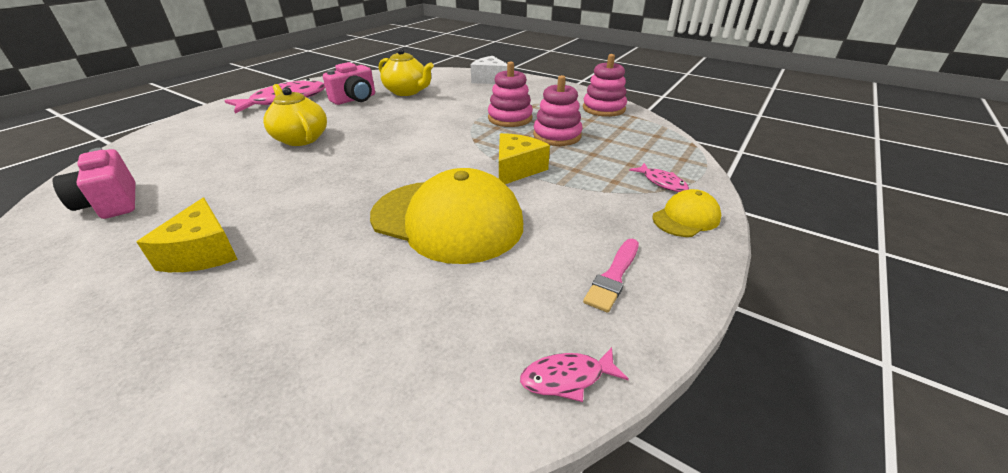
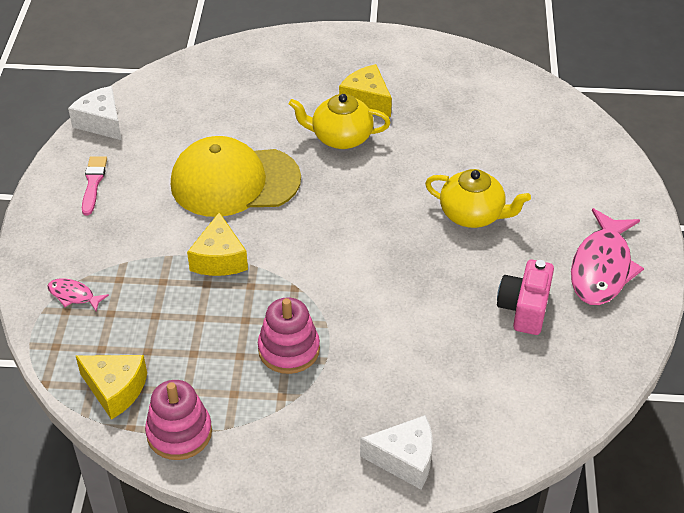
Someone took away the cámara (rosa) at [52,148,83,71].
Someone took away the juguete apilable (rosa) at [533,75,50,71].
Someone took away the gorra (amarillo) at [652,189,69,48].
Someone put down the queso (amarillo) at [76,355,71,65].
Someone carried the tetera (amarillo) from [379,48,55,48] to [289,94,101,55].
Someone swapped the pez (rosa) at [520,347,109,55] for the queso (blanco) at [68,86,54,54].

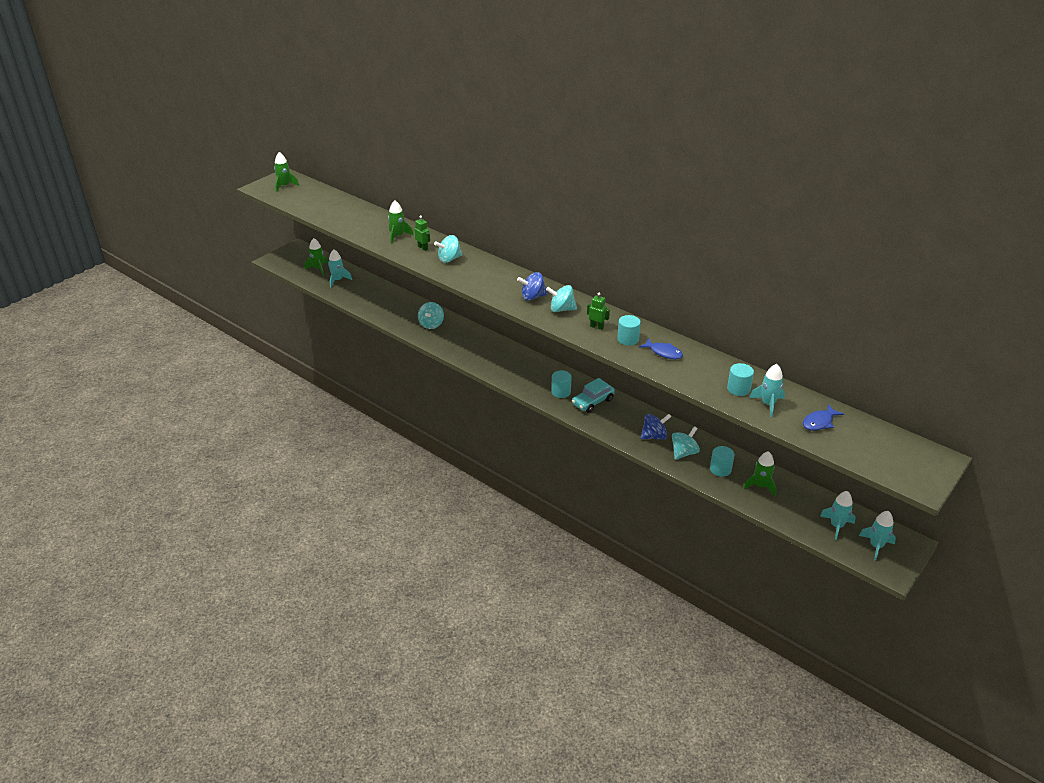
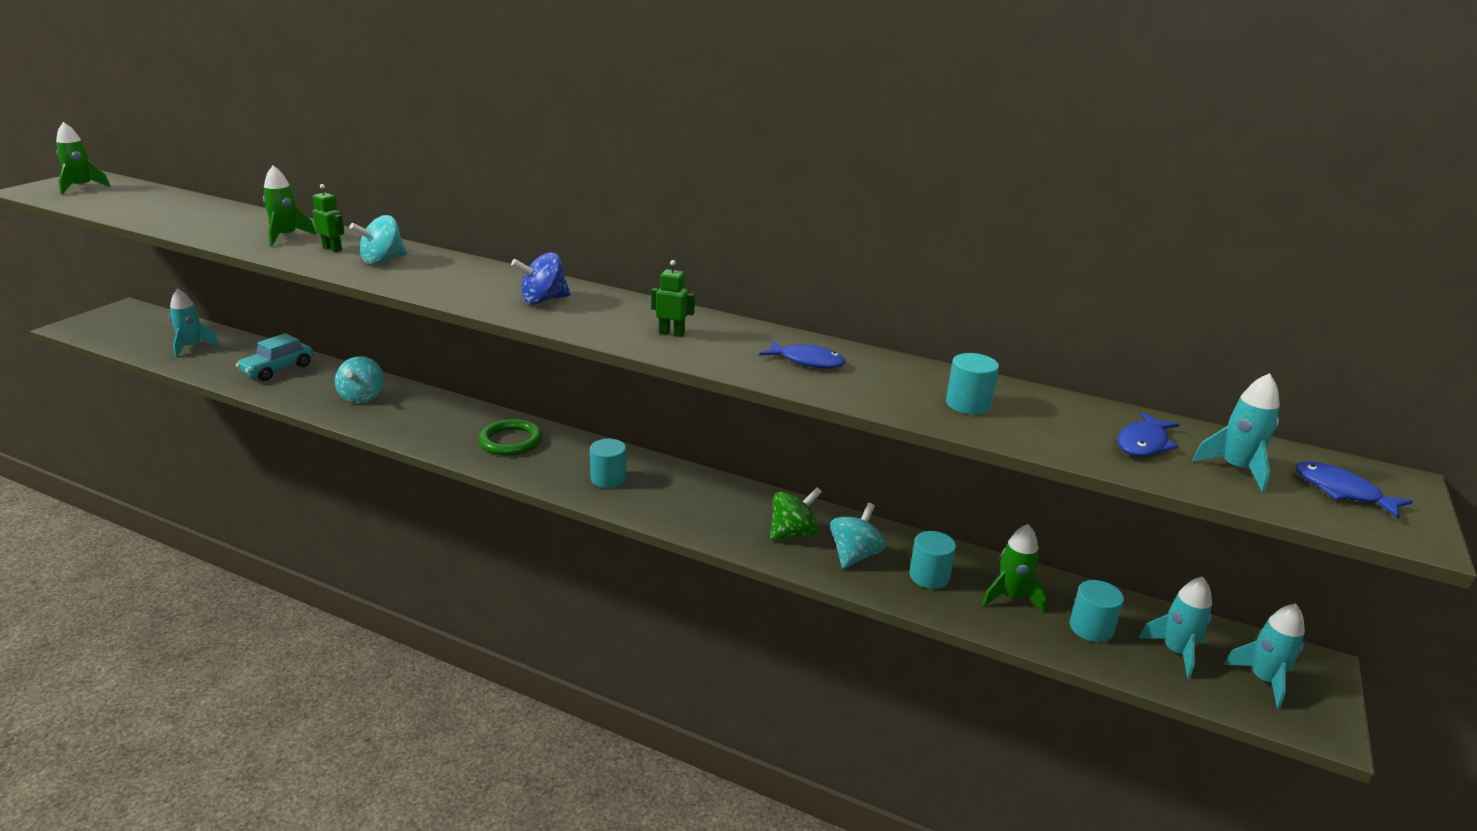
Someone took away the cohete (verde) at [305,238,23,38].
Someone took away the peonza (turquesa) at [546,285,31,27].
Someone put down the anillo (verde) at [479,419,64,37].
Someone put down the pez (azul) at [1295,461,118,58].
Someone carried the coche (turquesa) from [572,378,43,35] to [236,333,77,48].
Someone carried the cilindro (turquesa) from [617,315,24,31] to [1070,580,54,62].
Someone carried the cohete (turquesa) from [750,364,35,53] to [1192,373,88,119].
Someone repainted the peonza (azul) at [641,414,30,26], which became the peonza (verde) at [770,487,52,54].

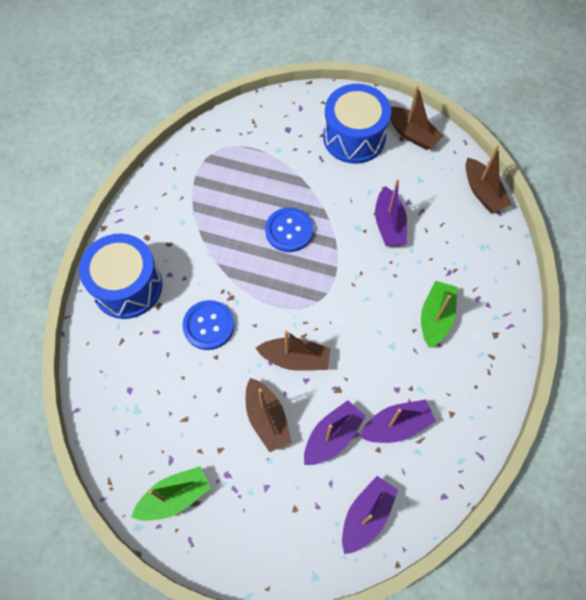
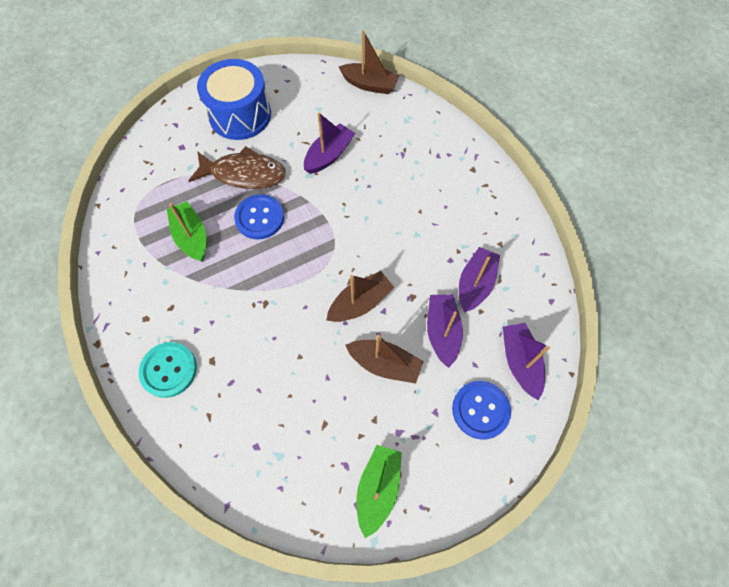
Someone took away the barco (marrón) at [390,85,53,65].
Someone put down the pez (marrón) at [189,146,97,43].
Someone carried the botón (azul) from [182,300,52,50] to [452,381,59,59].
Someone carried the barco (verde) from [421,281,36,67] to [167,201,39,61].
Someone swapped the tambor (azul) at [79,234,83,85] for the botón (turquesa) at [139,342,58,56].
Someone rotated the barco (morado) at [375,179,32,67] by 90 degrees counterclockwise.

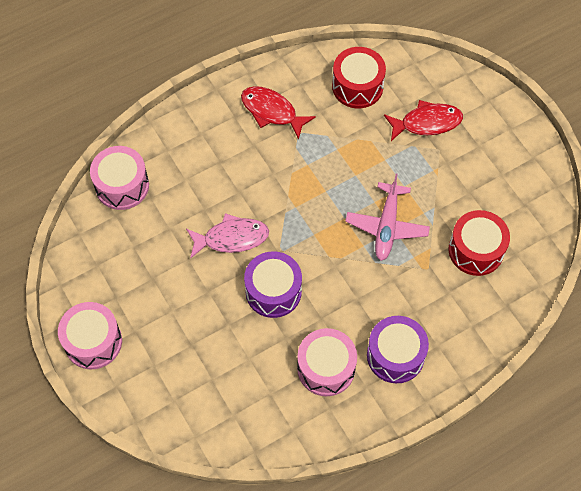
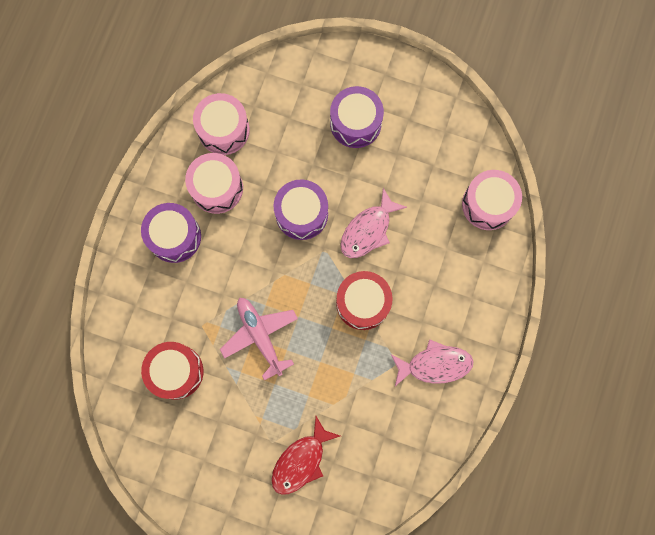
Someone put down the tambor (morado) at [330,86,54,62].
Someone carried the tambor (rosa) from [58,302,64,67] to [193,93,57,62].
Someone carried the tambor (rojo) from [332,47,54,61] to [336,271,57,59].
Someone repainted the pez (rojo) at [241,86,75,54], which became the pez (rosa) at [391,339,83,47].

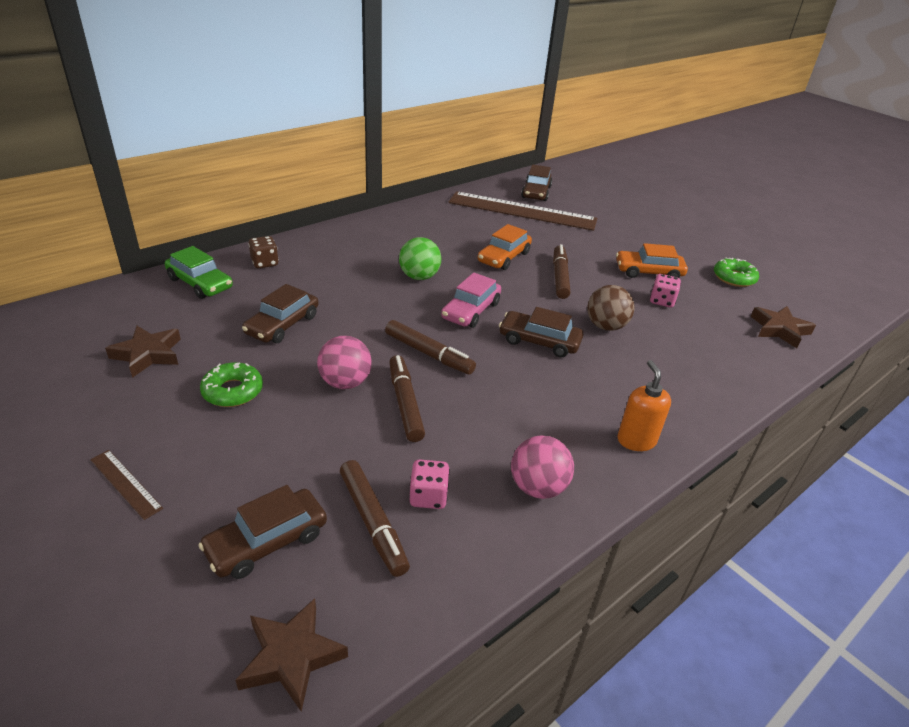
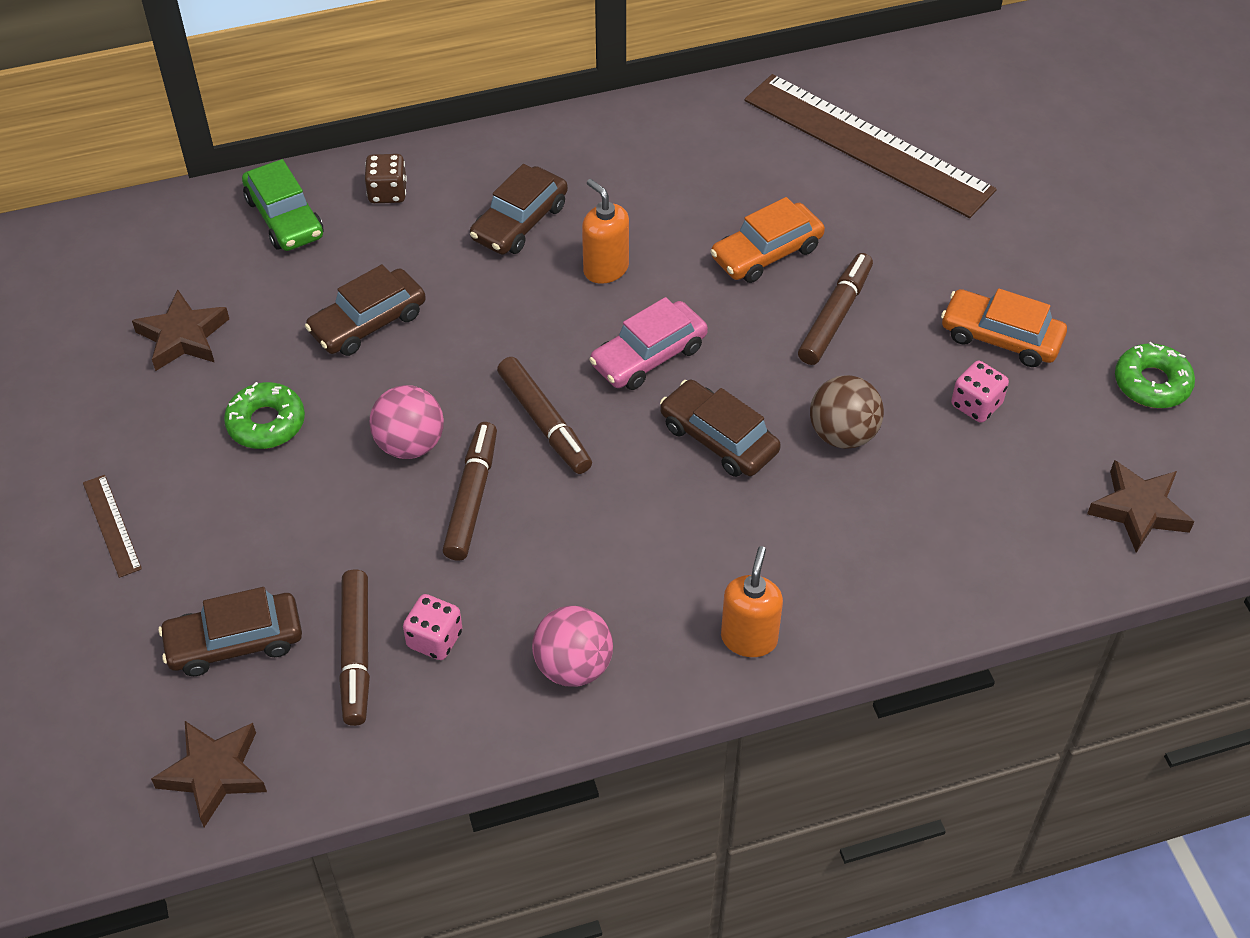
Someone carried the coche (marrón) from [521,164,31,37] to [470,164,98,91].
Someone swapped the pelota (verde) at [399,237,42,43] for the dispensador de jabón (naranja) at [582,179,47,105].

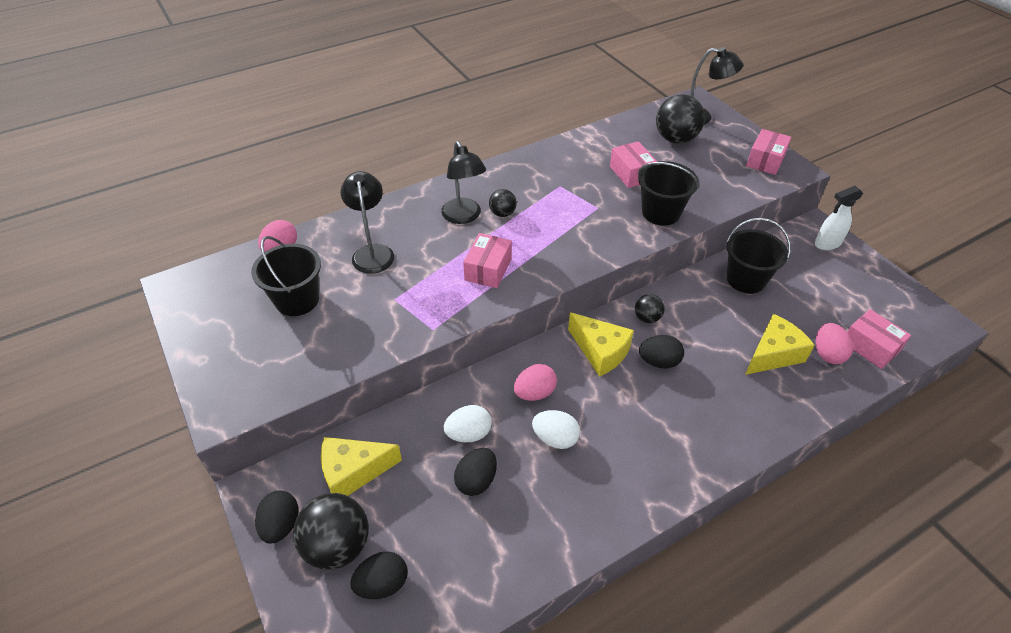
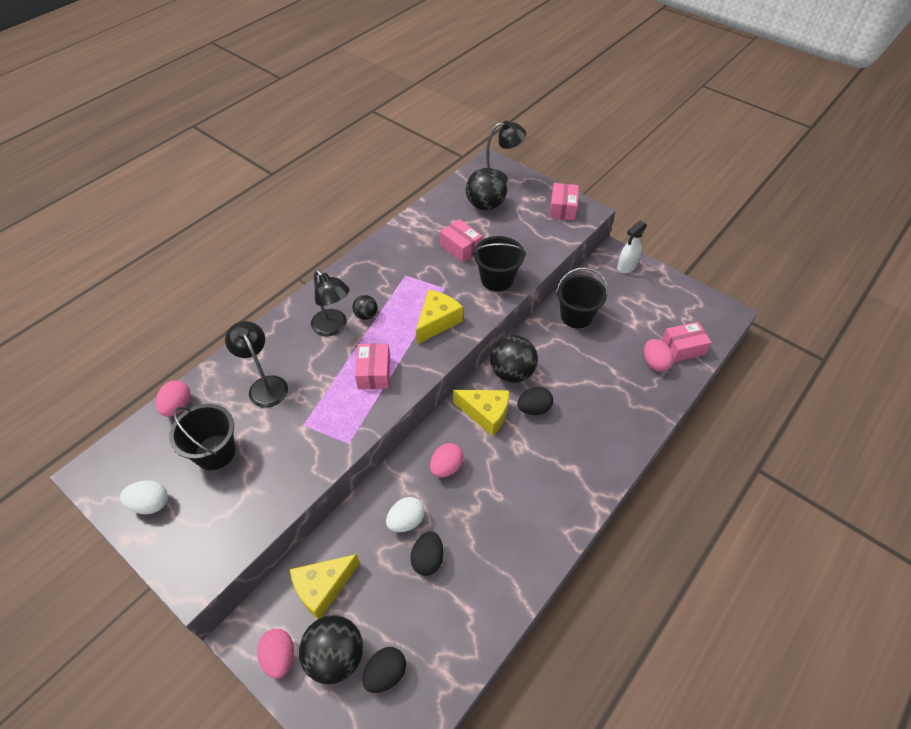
Someone carried the huevo (blanco) from [532,410,48,39] to [120,480,48,34].
Someone carried the queso (amarillo) from [745,314,70,61] to [416,290,47,55].
Someone repainted the huevo (negro) at [255,491,43,53], which became the huevo (rosa) at [257,629,37,50].
Someone rotated the caja (rosa) at [847,309,64,60] by 45 degrees counterclockwise.
Someone scaled the pelota (negro) at [635,294,30,29] by 1.90.

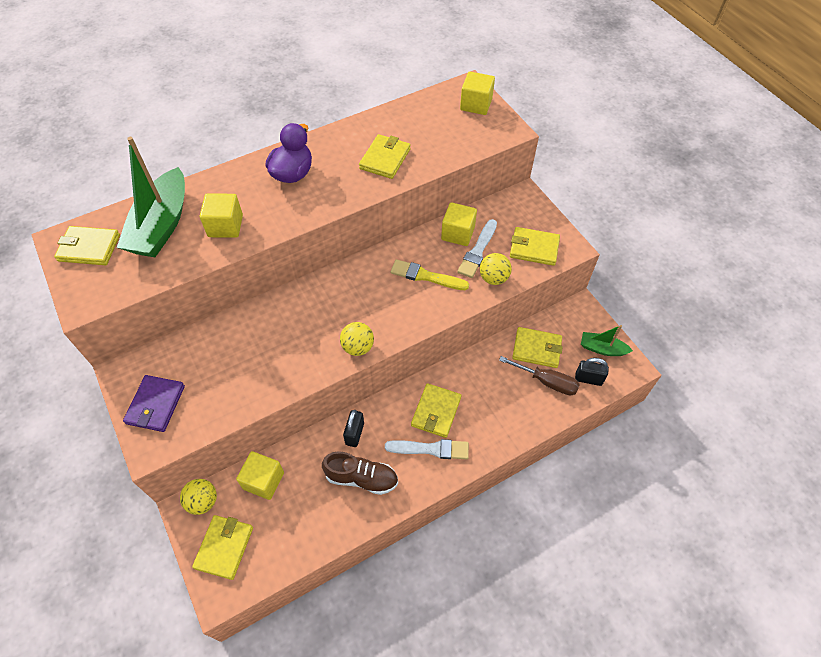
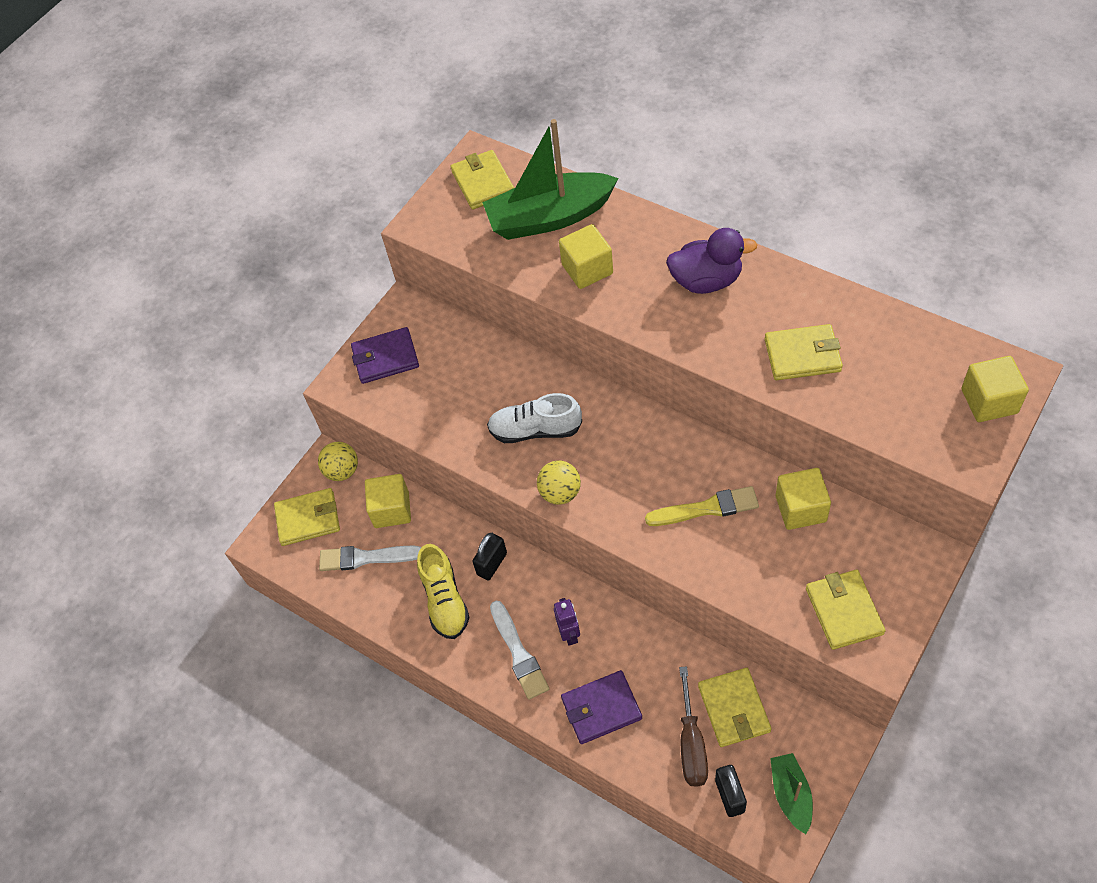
Someone took away the pelota (amarillo) at [480,253,32,32].
Someone put down the zapato (blanco) at [487,393,95,50].
Someone put down the cartera (morado) at [561,670,81,74].
Someone carried the pincel (blanco) from [457,219,40,59] to [319,546,102,25].
Someone swapped the cartera (amarillo) at [411,383,50,55] for the robot (morado) at [554,598,26,48].
Someone repainted the zapato (marrón) at [322,451,76,44], which became the zapato (amarillo) at [417,544,53,95].
Someone rotated the candado (negro) at [343,410,21,37] by 45 degrees counterclockwise.
Someone rotated the pincel (amarillo) at [391,259,78,31] by 90 degrees clockwise.

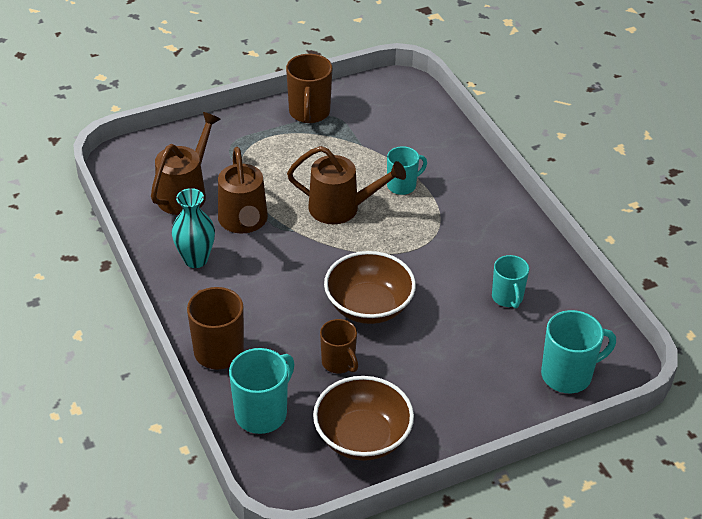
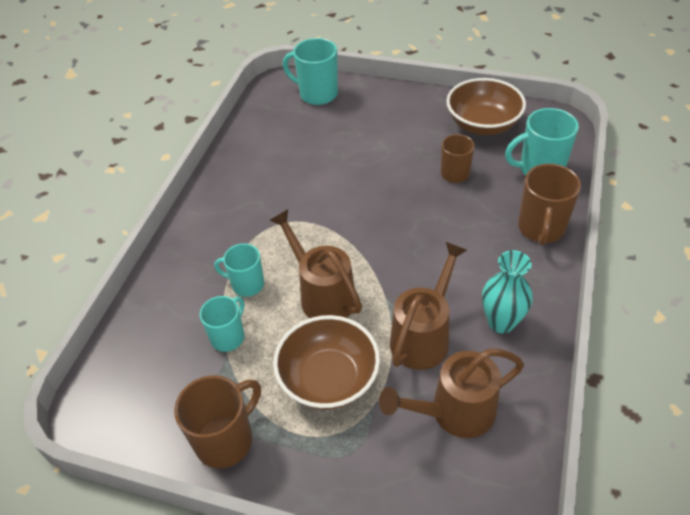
Someone carried the cuenco (marrón) from [324,251,92,73] to [273,315,107,95].
Someone carried the taza (turquesa) from [492,255,37,53] to [200,296,45,56].

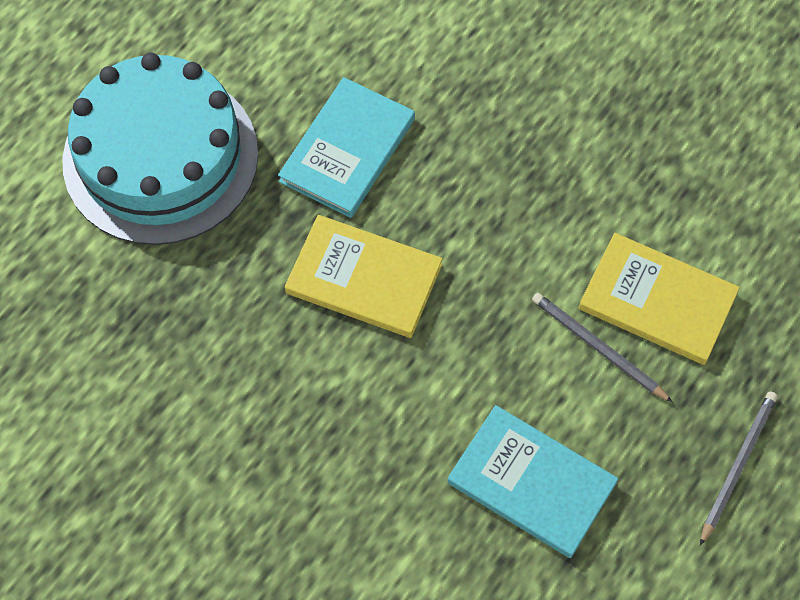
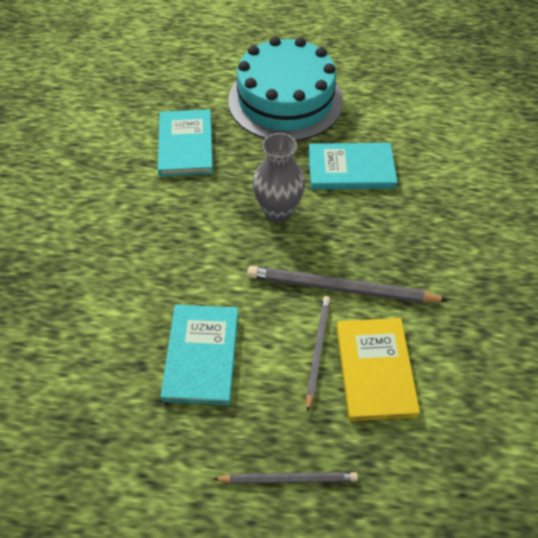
Someone put down the libro (turquesa) at [158,109,55,68].
Someone put down the lápiz (gris) at [247,266,201,37].
Someone swapped the libro (amarillo) at [285,215,157,123] for the florero (gris) at [253,133,52,90].

